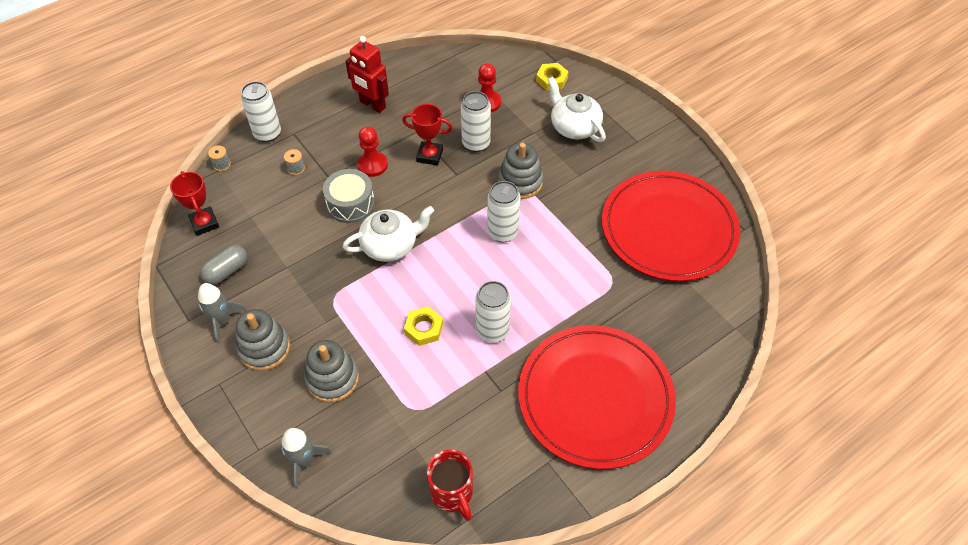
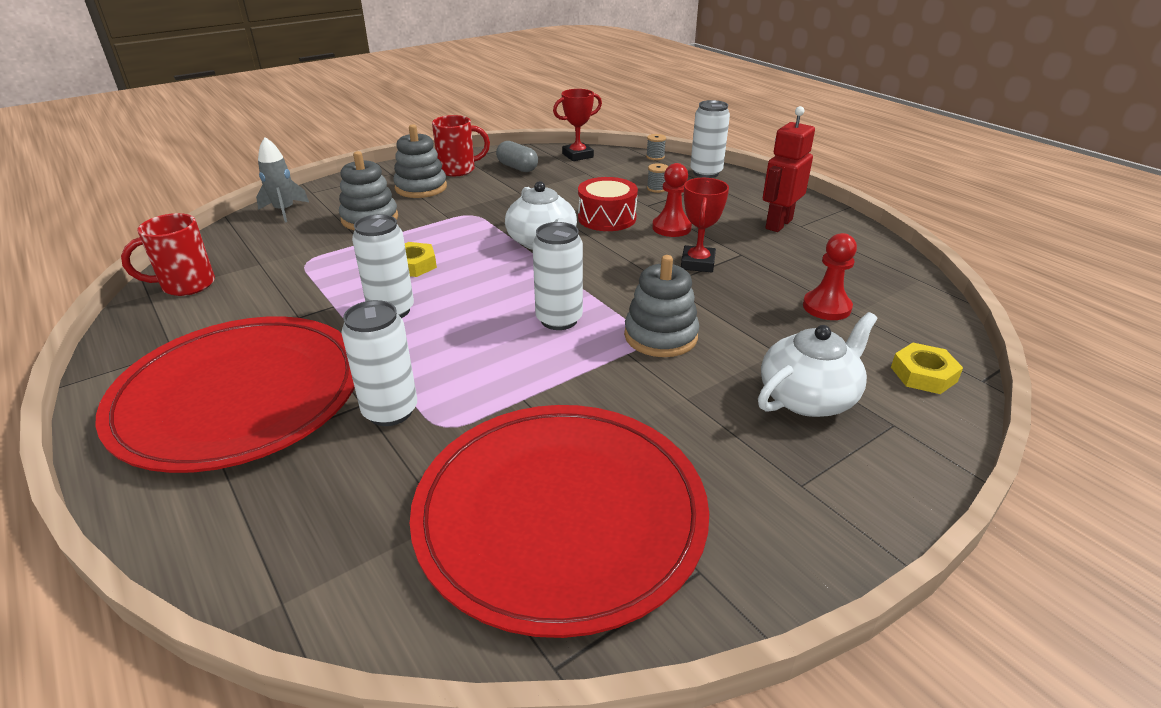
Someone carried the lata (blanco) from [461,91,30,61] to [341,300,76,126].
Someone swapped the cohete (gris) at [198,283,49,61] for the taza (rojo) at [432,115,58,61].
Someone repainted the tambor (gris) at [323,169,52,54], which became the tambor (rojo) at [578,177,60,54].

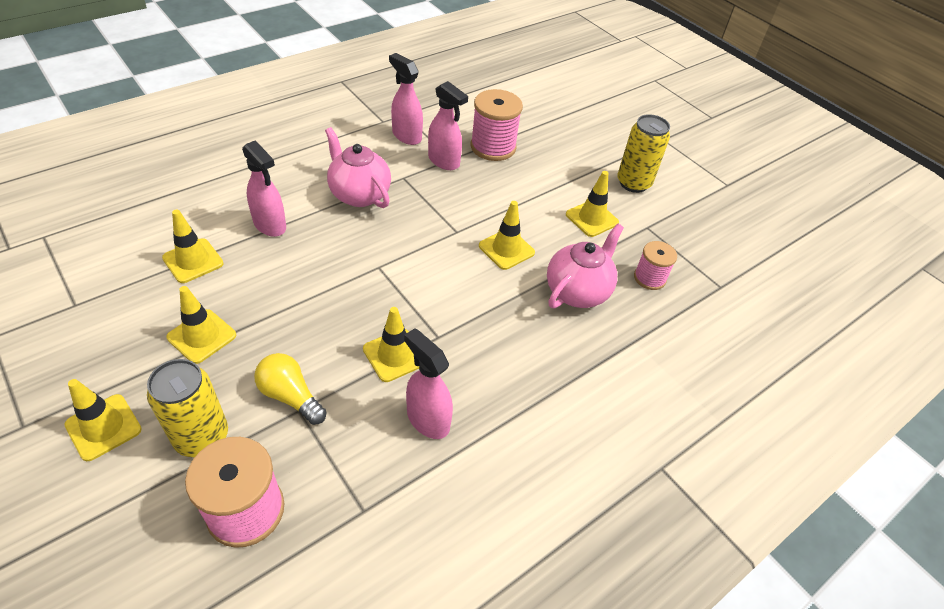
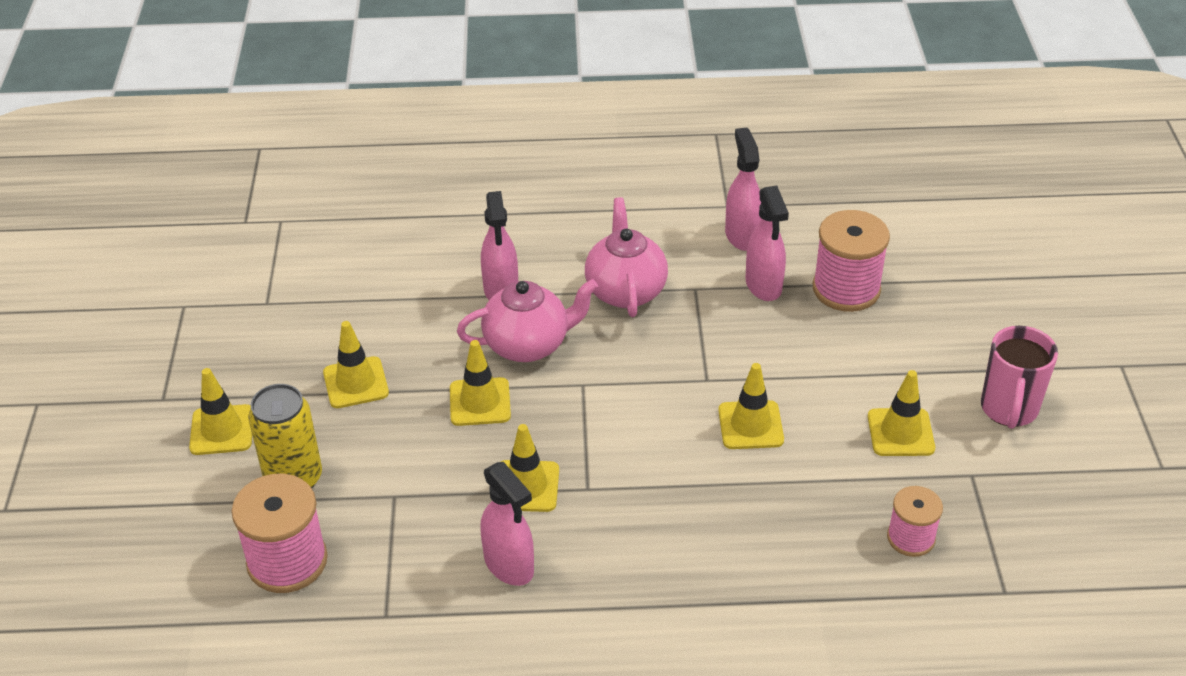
Someone took away the bombilla (amarillo) at [254,353,73,72].
Someone carried the cono de tráfico (amarillo) from [162,210,62,73] to [450,340,61,86].
Someone carried the tetera (rosa) from [547,223,77,85] to [457,279,141,83].
Someone swapped the lata (amarillo) at [617,114,53,79] for the taza (rosa) at [981,326,77,103].
Someone rotated the pulverizador (rosa) at [404,328,49,111] by 150 degrees clockwise.

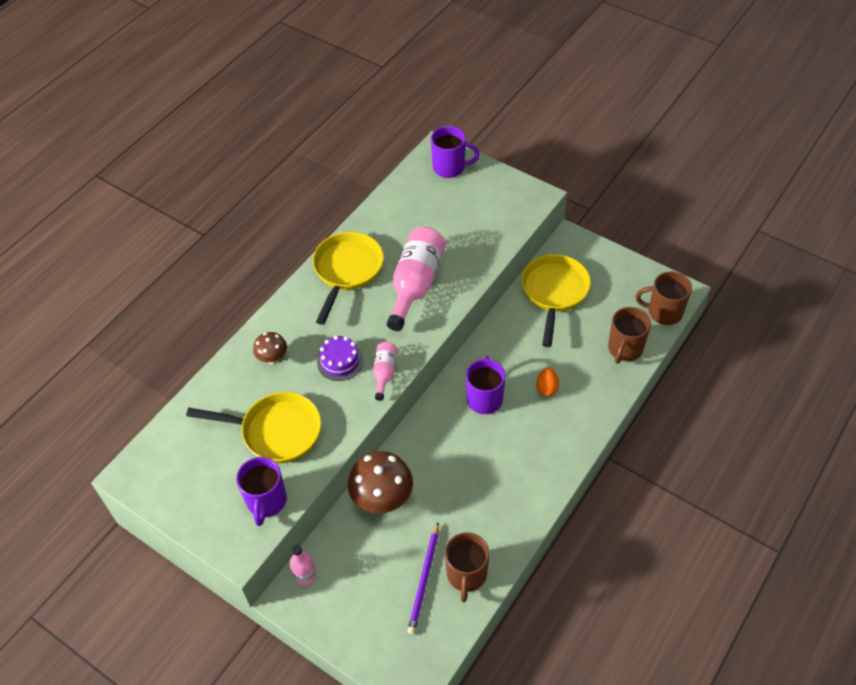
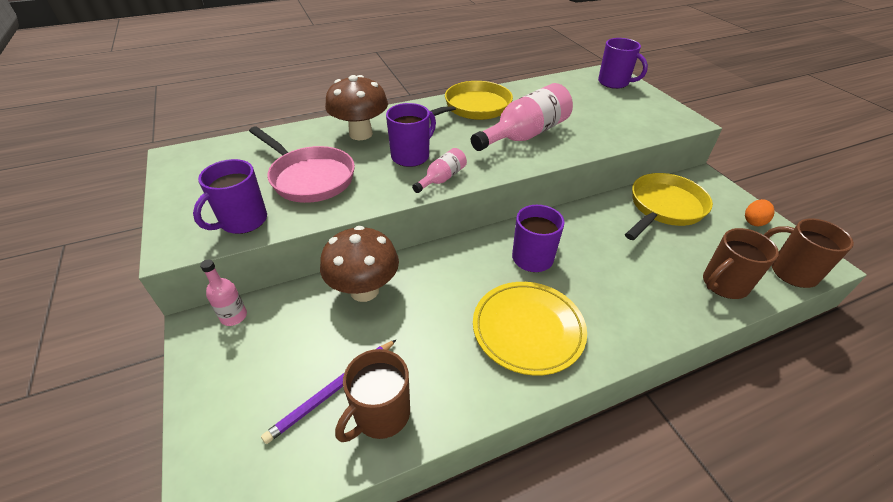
Someone put down the plato (amarillo) at [473,282,114,94].
Someone carried the huevo (naranja) from [536,368,23,29] to [745,199,30,27].
Someone swapped the tarta (morado) at [317,335,46,46] for the taza (morado) at [386,103,50,64].
Someone repainted the sartén (amarillo) at [186,392,135,71], which became the sartén (rosa) at [249,126,106,77].
Someone scaled the seta (marrón) at [253,332,34,32] by 1.81.

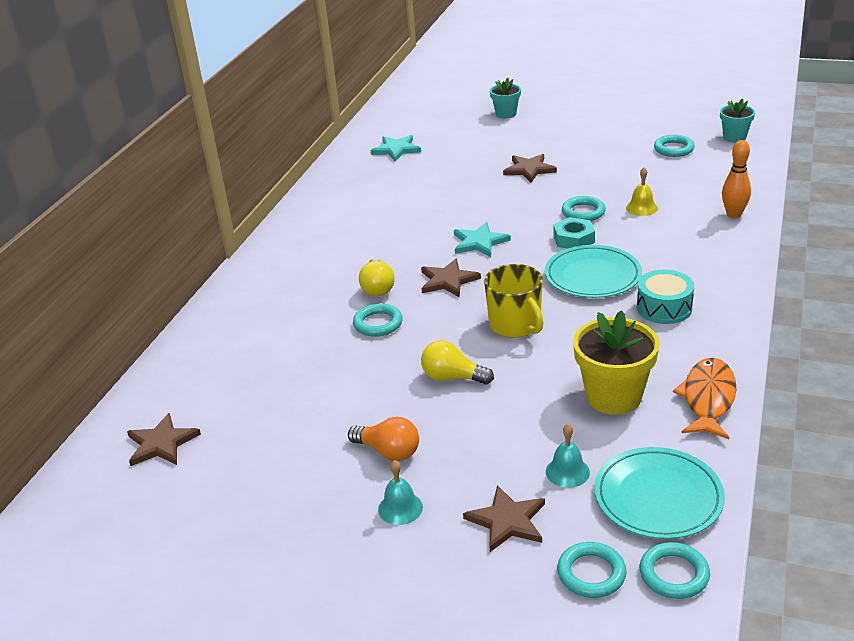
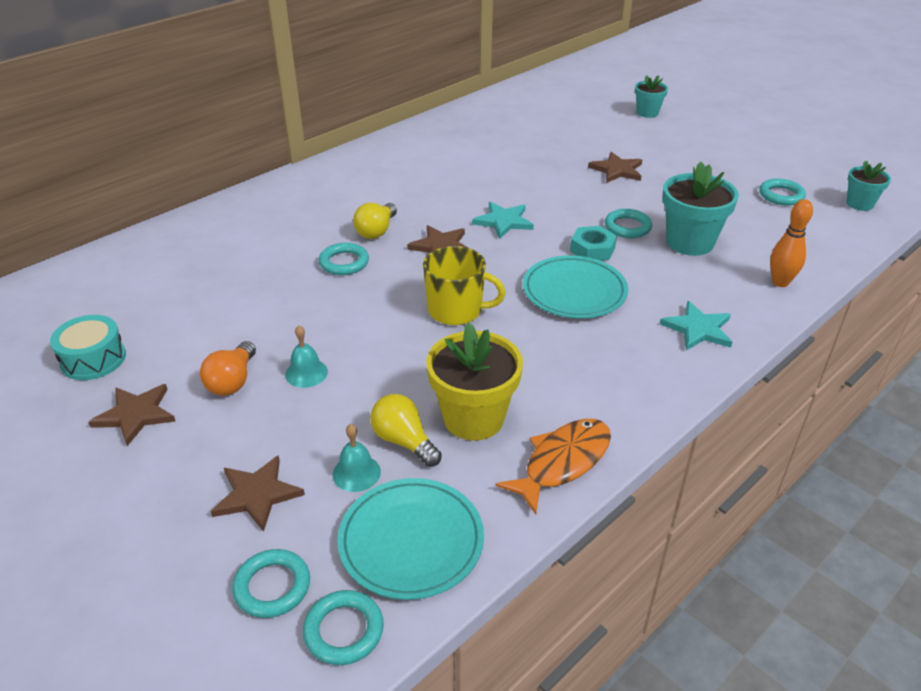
Someone carried the estrella (marrón) from [127,413,74,53] to [88,384,87,62].
Someone carried the estrella (turquesa) from [371,135,50,26] to [660,301,72,50].
Someone carried the campana (turquesa) from [378,460,45,65] to [285,326,43,62].
Someone carried the bombilla (amarillo) from [421,340,73,44] to [370,394,72,73].
Someone carried the tambor (turquesa) from [637,270,57,54] to [50,315,76,65].
Someone swapped the campana (amarillo) at [626,168,32,48] for the maceta (turquesa) at [663,162,76,94].
Someone rotated the bombilla (naranja) at [348,417,71,44] by 45 degrees clockwise.
Someone rotated the taza (amarillo) at [484,264,60,74] by 75 degrees counterclockwise.

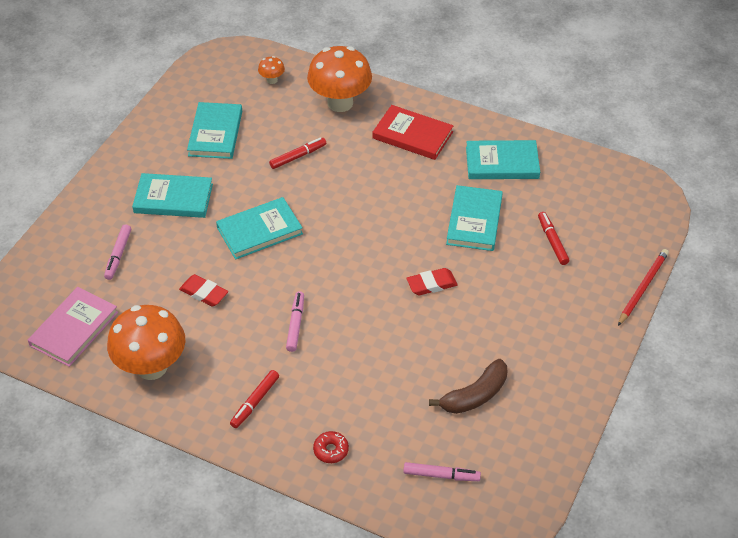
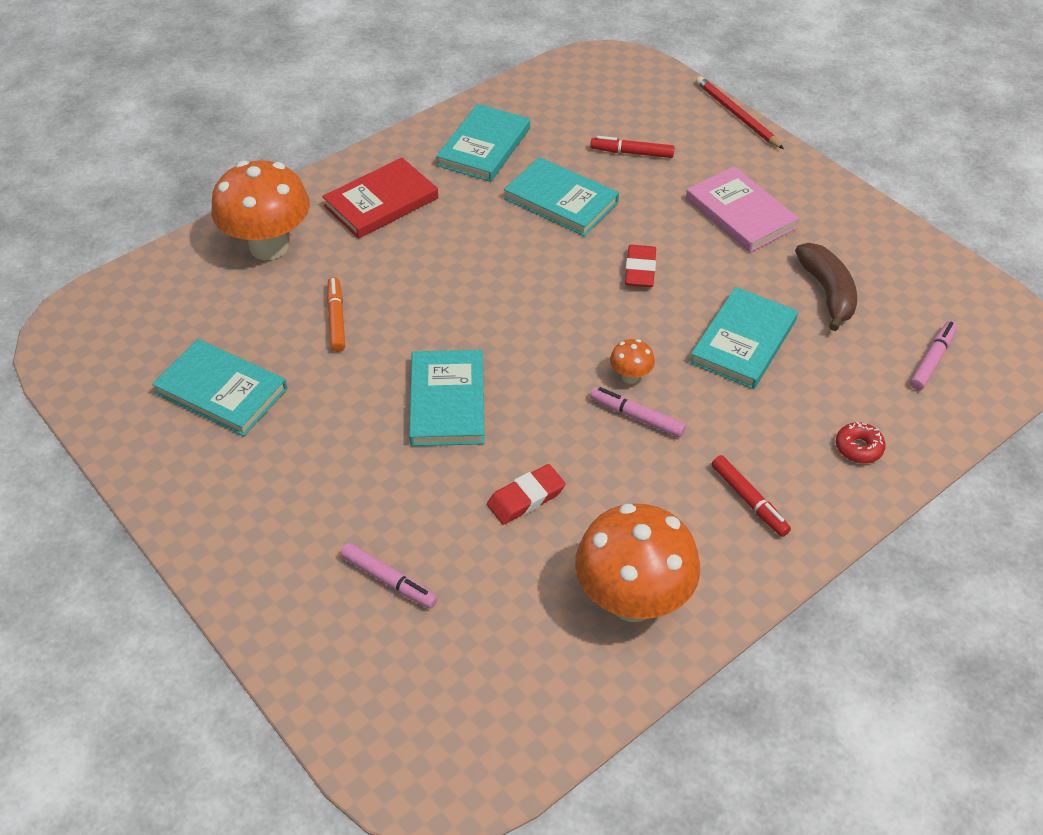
Someone carried the libro (rosa) from [28,287,90,80] to [686,166,113,87].
Someone carried the libro (turquesa) from [132,173,81,45] to [690,287,108,102].
Someone carried the seta (naranja) from [258,56,27,28] to [610,339,45,45].
Someone repainted the rotulador (rojo) at [269,138,57,31], which became the rotulador (naranja) at [327,277,18,75].

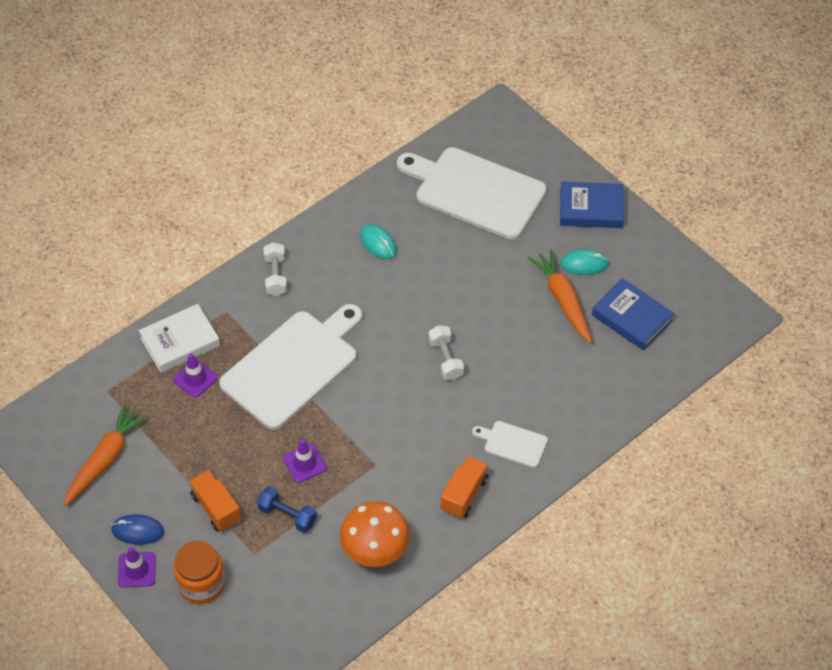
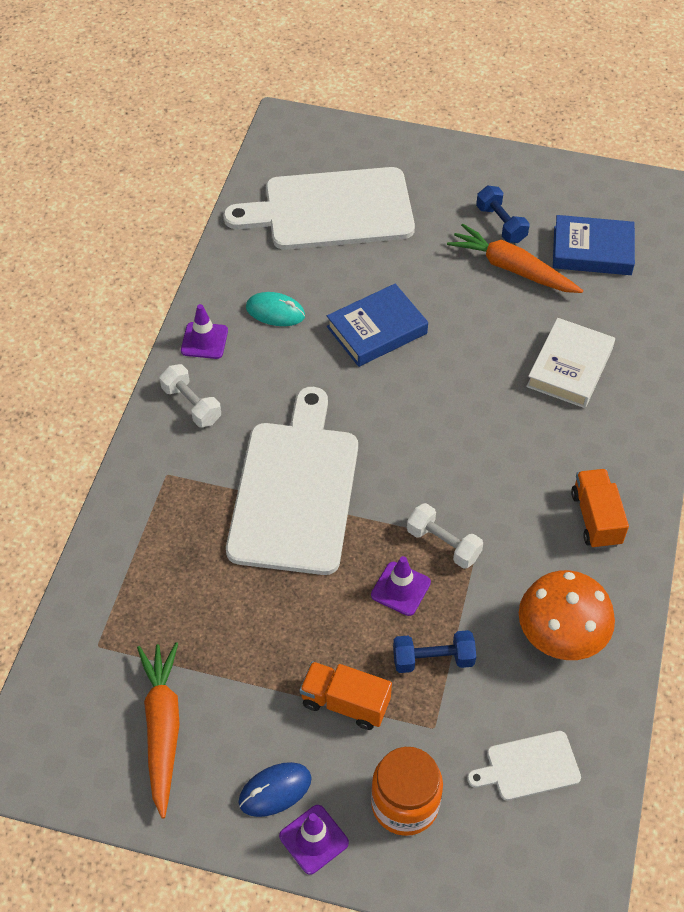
Someone carried the libro (blanco) from [139,304,81,69] to [526,318,89,90].
Someone carried the cono de tráfico (morado) from [173,353,45,45] to [181,304,47,55].
Someone carried the mancuerna (blanco) from [429,325,35,55] to [407,503,76,66].
Someone carried the tabla de cortar (blanco) from [472,421,76,47] to [467,731,114,69].
Someone carried the libro (azul) from [560,181,64,47] to [327,284,101,83].
Someone swapped the ratón (turquesa) at [560,249,49,26] for the mancuerna (azul) at [476,186,54,57].

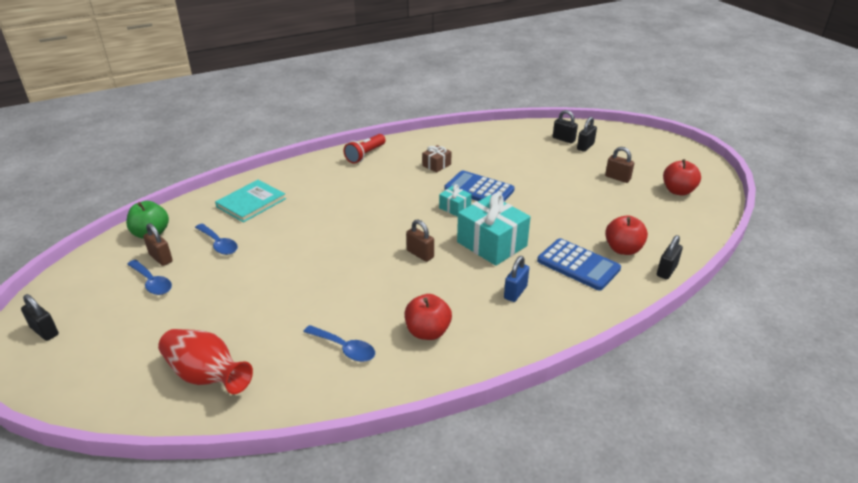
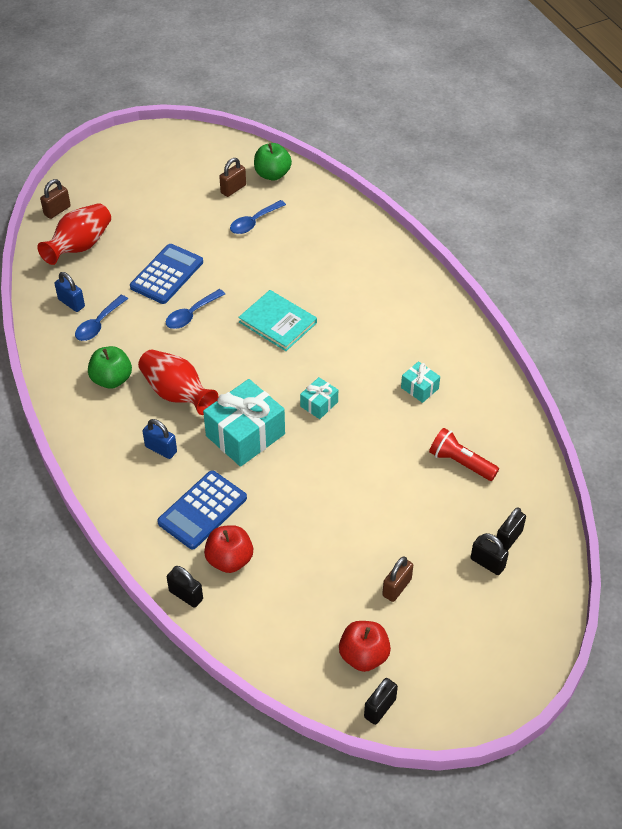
Someone put down the candado (azul) at [54,272,31,40].
Someone put down the florero (rojo) at [138,350,80,65].
Someone carried the candado (negro) from [21,294,38,47] to [364,678,34,47].
Someone carried the cuchara (azul) from [127,260,45,35] to [166,289,59,40].
Someone carried the libro (turquesa) from [215,180,71,43] to [238,290,79,61].
Someone carried the lámpara de mano (rojo) from [343,134,43,30] to [429,428,70,53].
Someone carried the candado (marrón) from [406,219,28,43] to [40,179,31,40].
Someone carried the calculadora (azul) from [444,170,71,32] to [130,244,73,60].
Someone repainted the manzana (rojo) at [405,294,47,46], which became the manzana (verde) at [88,346,44,43].
Someone repainted the regalo (marrón) at [422,145,29,28], which became the regalo (turquesa) at [401,361,39,42].

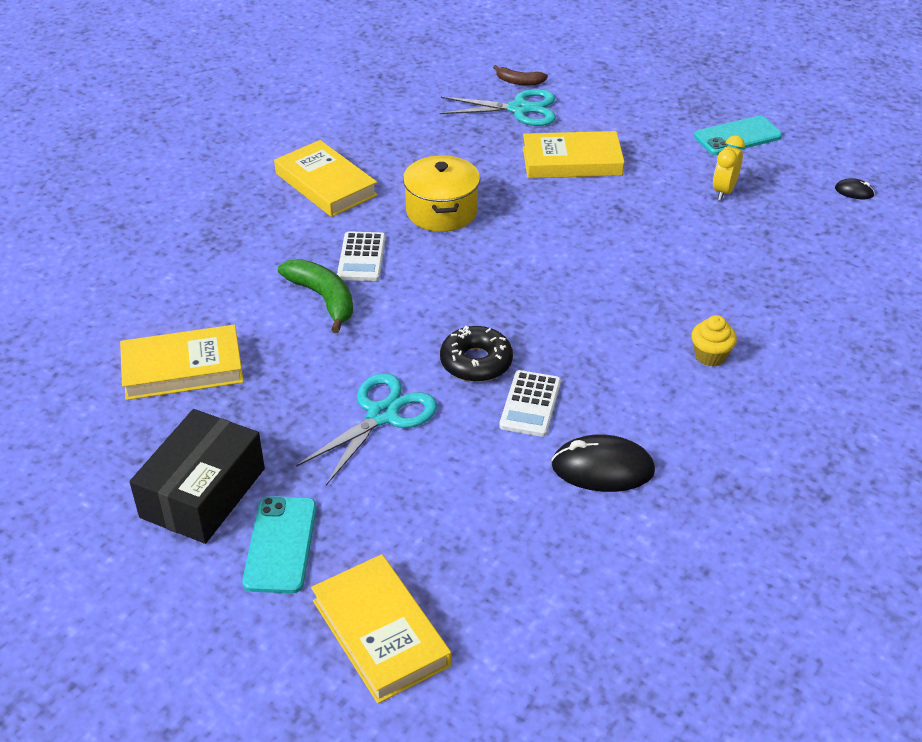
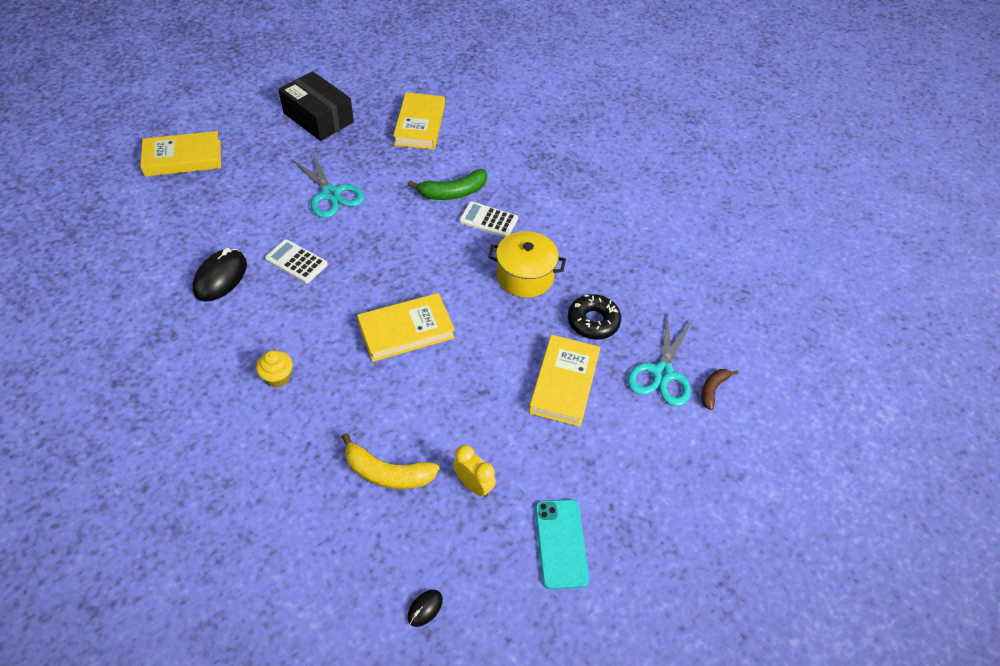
Someone took away the móvil (turquesa) at [242,496,75,97].
Someone put down the plátano (amarillo) at [342,433,98,56].
Someone carried the libro (amarillo) from [274,140,104,77] to [357,293,98,69].
Someone carried the rosquilla (negro) from [440,326,73,56] to [568,294,53,46].

